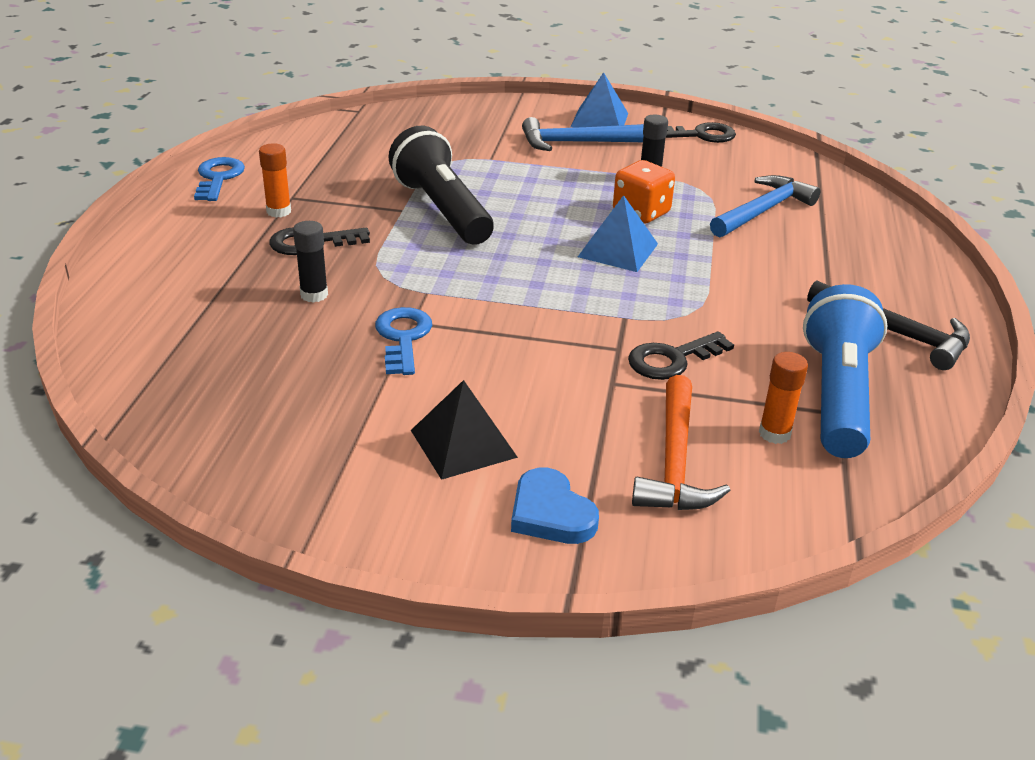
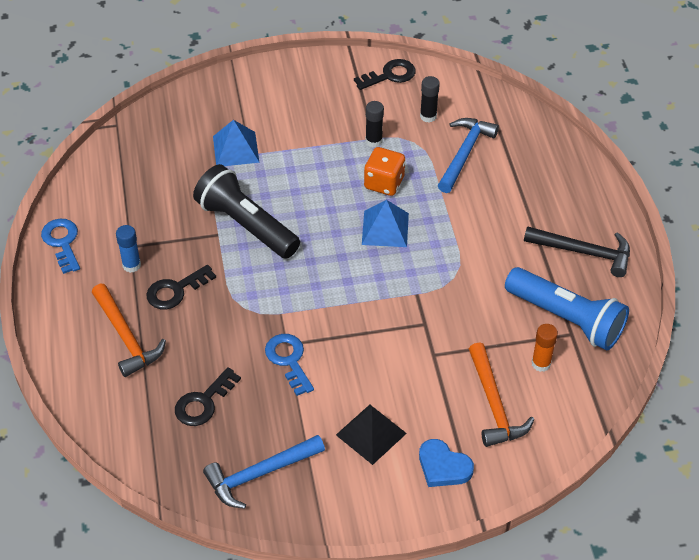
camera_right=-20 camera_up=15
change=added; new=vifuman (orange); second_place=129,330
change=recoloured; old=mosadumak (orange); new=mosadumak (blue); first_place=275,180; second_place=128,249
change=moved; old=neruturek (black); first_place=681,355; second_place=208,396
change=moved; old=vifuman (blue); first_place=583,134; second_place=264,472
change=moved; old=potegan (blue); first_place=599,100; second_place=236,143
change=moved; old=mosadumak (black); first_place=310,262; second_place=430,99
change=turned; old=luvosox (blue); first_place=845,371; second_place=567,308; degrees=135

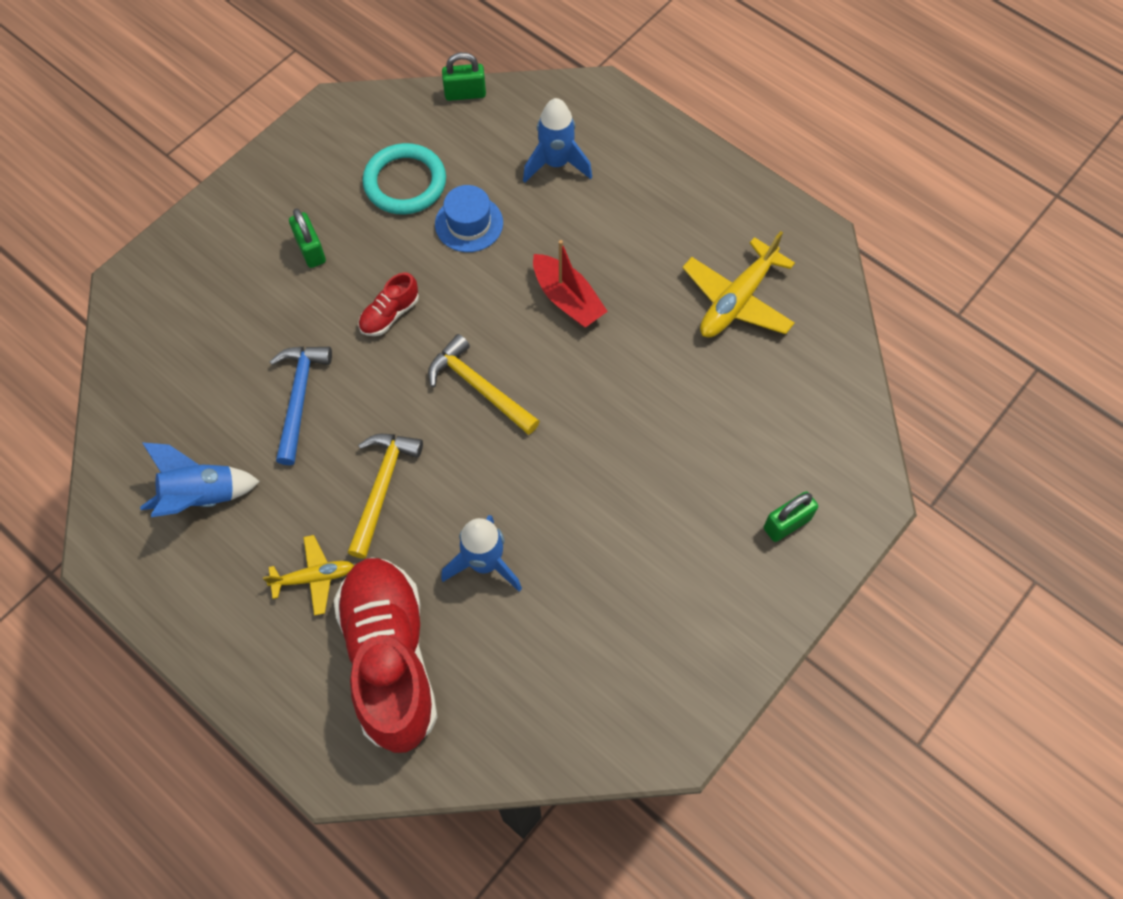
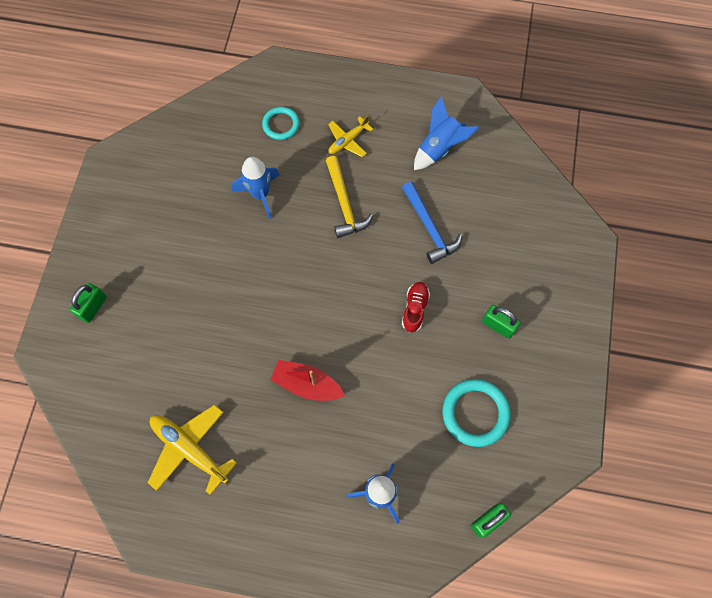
camera_right=150 camera_up=5
change=turned; old=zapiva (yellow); first_place=739,284; second_place=192,449; degrees=-60
change=replaced; old=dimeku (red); new=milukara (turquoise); first_place=386,655; second_place=281,123
change=removed; old=vifuman (yellow); first_place=484,384
change=removed; old=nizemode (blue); first_place=469,218

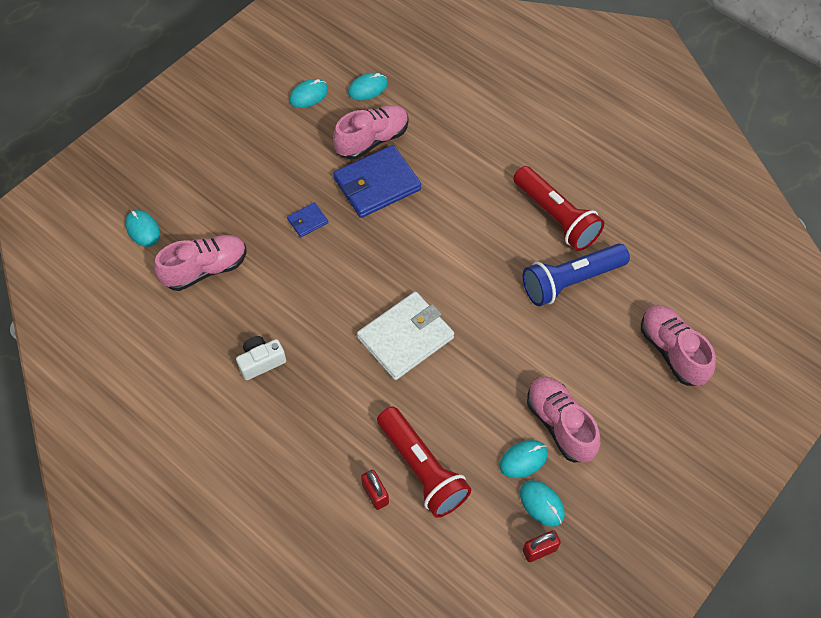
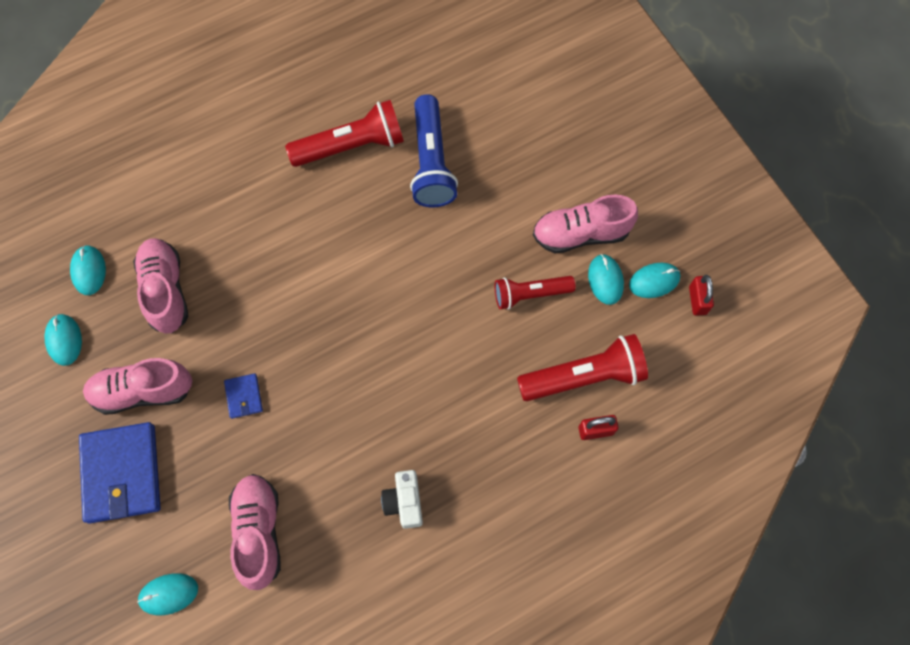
camera_right=-70 camera_up=10
change=moved; old=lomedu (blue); first_place=377,181; second_place=120,473
change=moved; old=dimeku (pink); first_place=678,345; second_place=138,386
change=added; new=luvosox (red); second_place=535,293
change=removed; old=lomedu (white); first_place=405,336

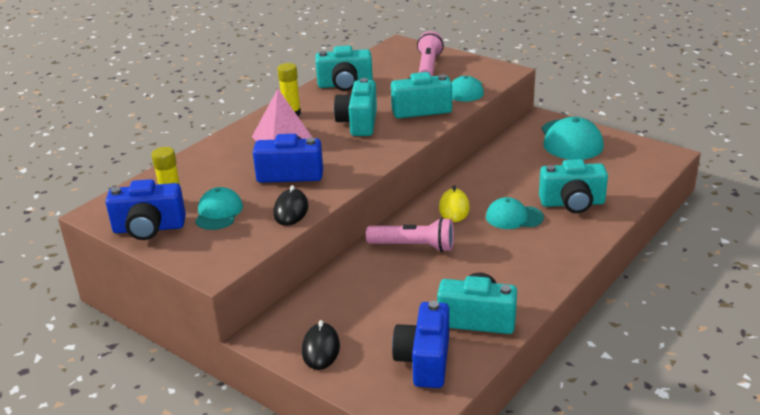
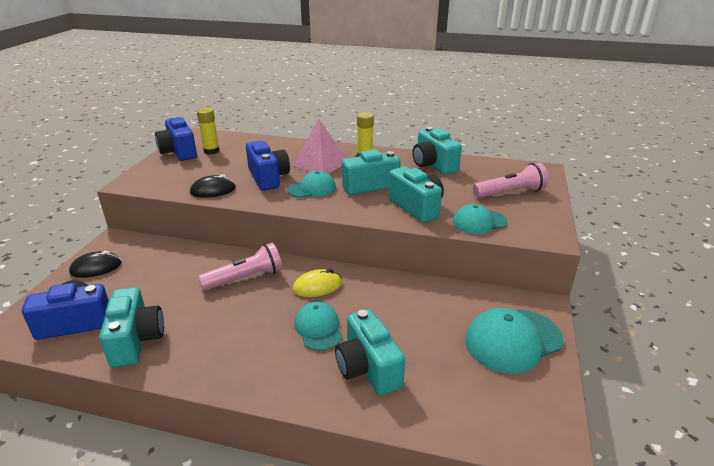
camera_right=65 camera_up=0
change=turned; old=luvosox (pink); first_place=410,234; second_place=240,266; degrees=-105
change=moved; old=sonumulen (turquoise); first_place=219,208; second_place=311,184

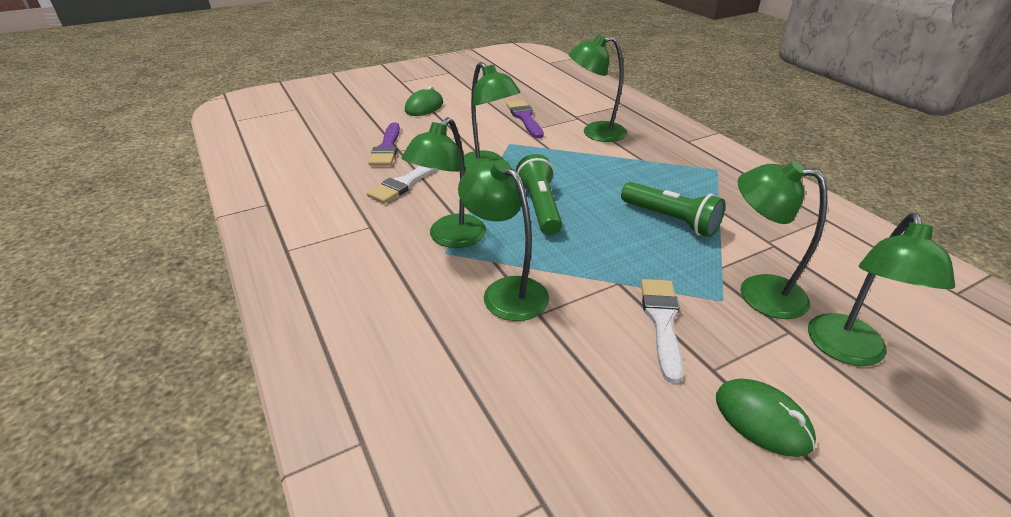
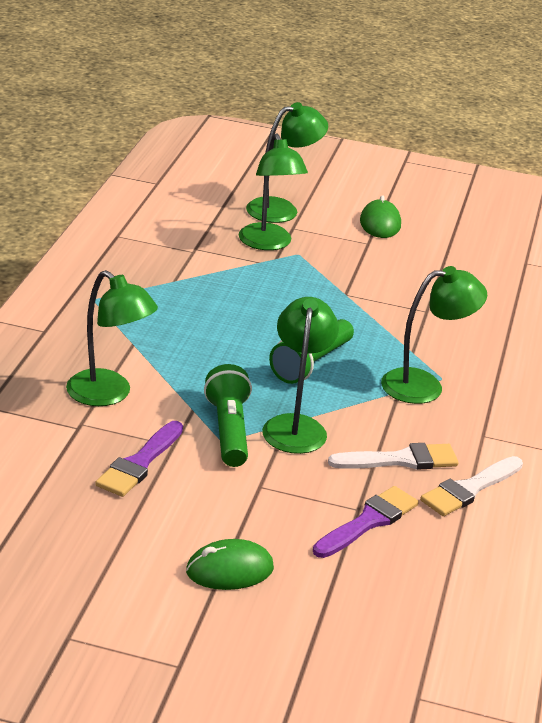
camera_right=-140 camera_up=-5
change=moved; old=luvosox (green); first_place=673,209; second_place=228,415
change=moved; old=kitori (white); first_place=662,331; second_place=471,486
change=removed; old=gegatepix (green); first_place=503,240

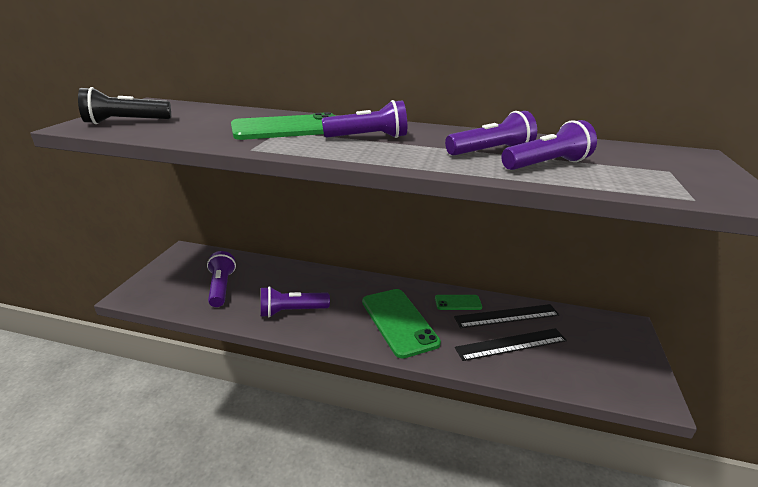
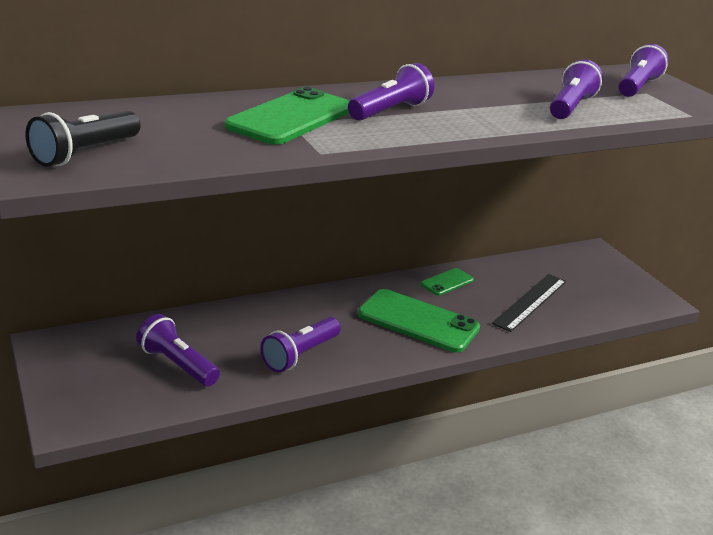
camera_right=-40 camera_up=0
change=moved; old=luvosox (purple); first_place=491,133; second_place=643,70
change=removed; old=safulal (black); first_place=506,316

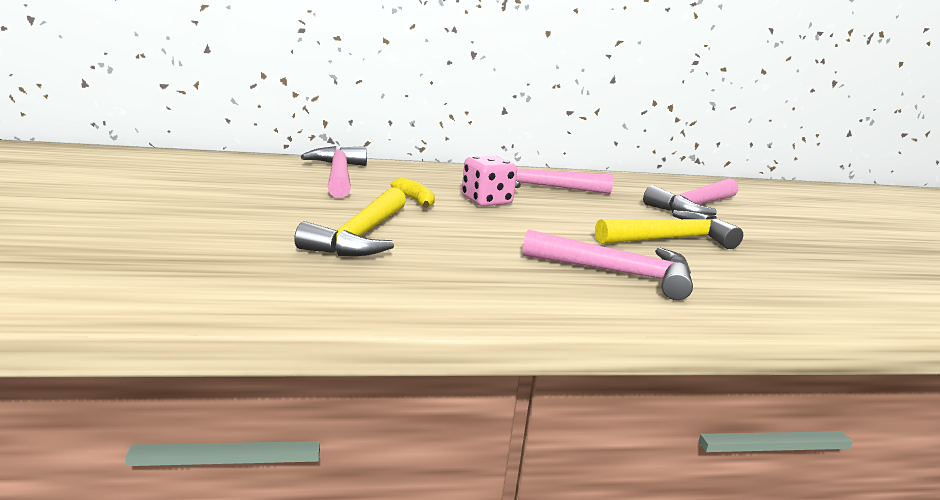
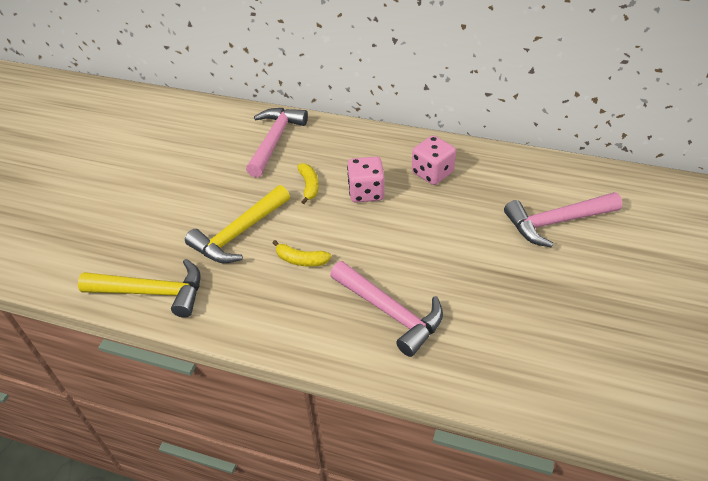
camera_right=30 camera_up=25
change=moved; old=vifuman (yellow); first_place=669,229; second_place=139,288
change=added; new=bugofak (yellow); second_place=302,253
change=replaced; old=vifuman (pink); new=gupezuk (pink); first_place=558,176; second_place=434,160

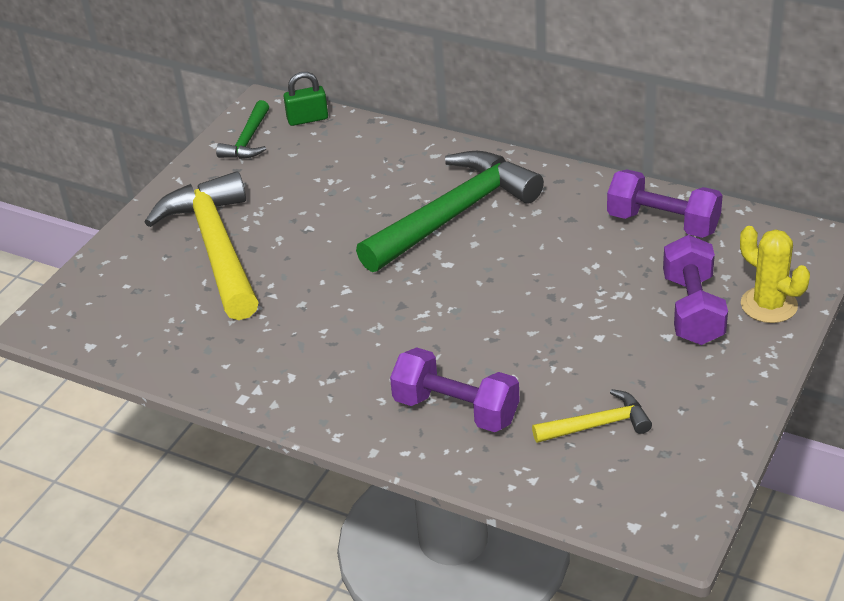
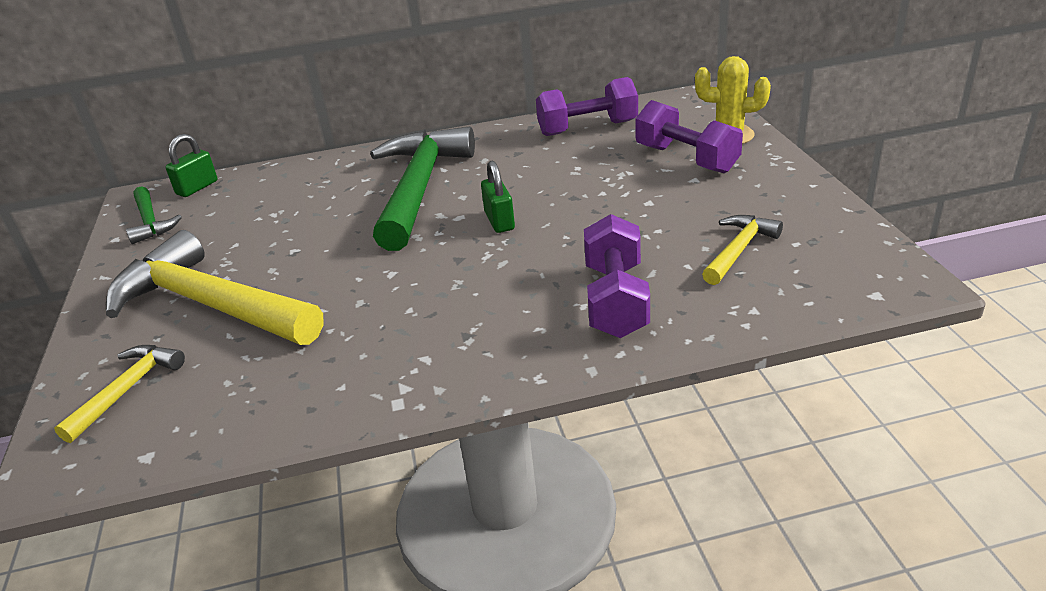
camera_right=-40 camera_up=-5
change=added; new=vifuman (yellow); second_place=119,394
change=added; new=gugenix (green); second_place=498,197
change=turned; old=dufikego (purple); first_place=455,389; second_place=617,276; degrees=-75

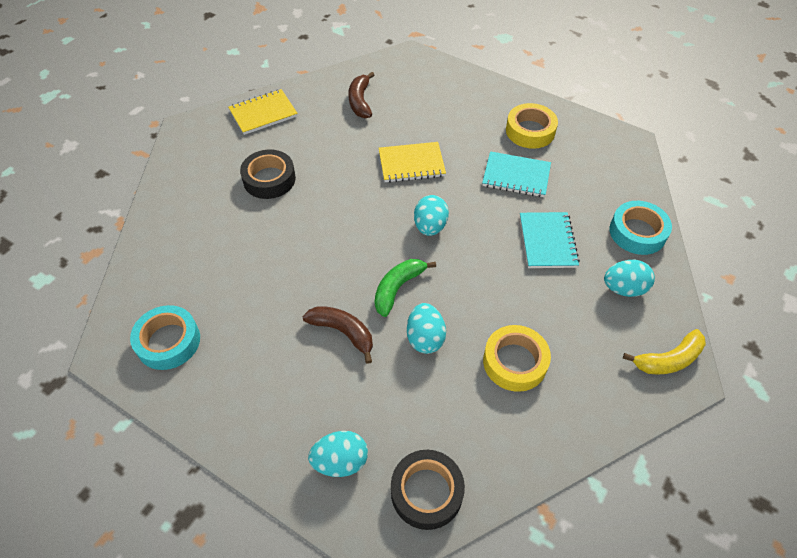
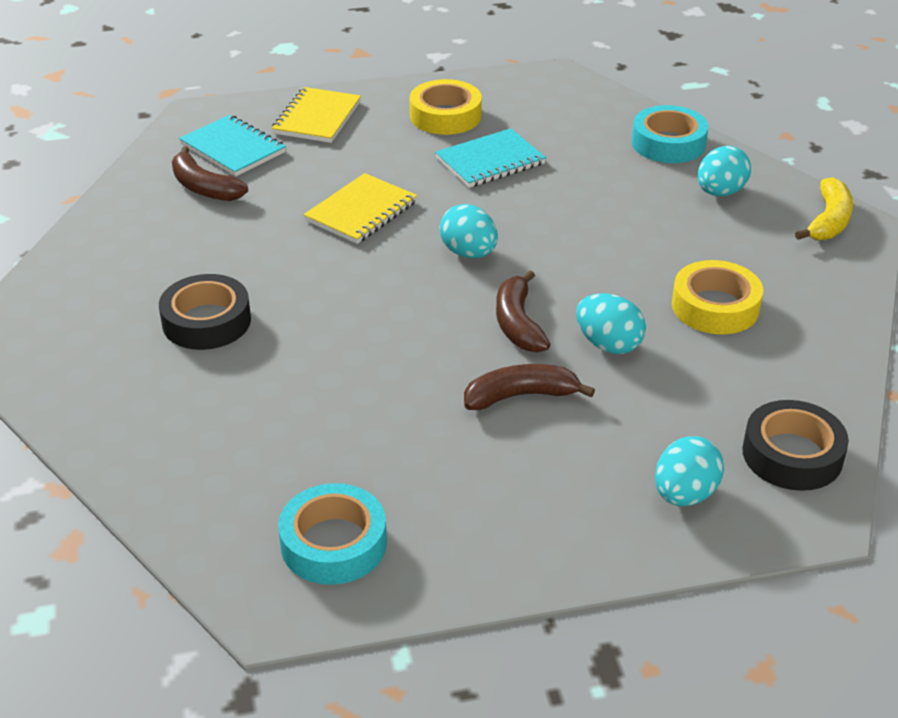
camera_right=-45 camera_up=-15
change=moved; old=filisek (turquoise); first_place=550,240; second_place=232,145
change=moved; old=filisek (yellow); first_place=263,112; second_place=316,115
change=recoloured; old=bugofak (green); new=bugofak (brown); first_place=405,288; second_place=523,311

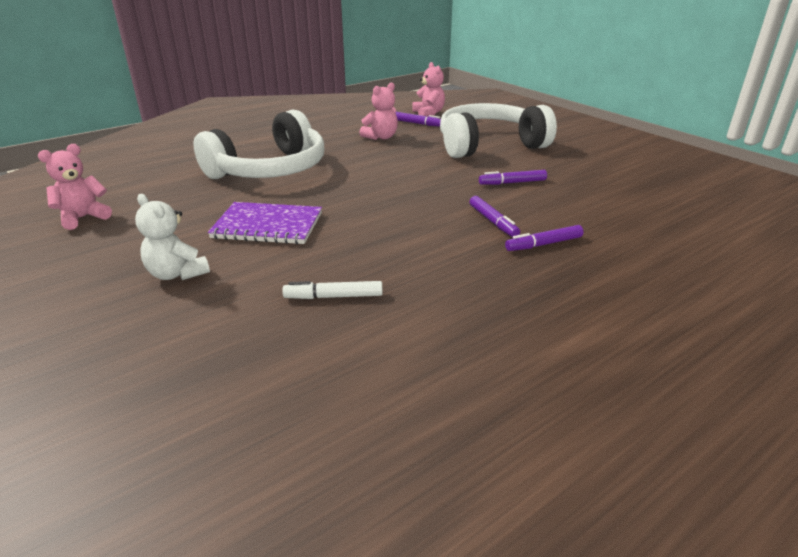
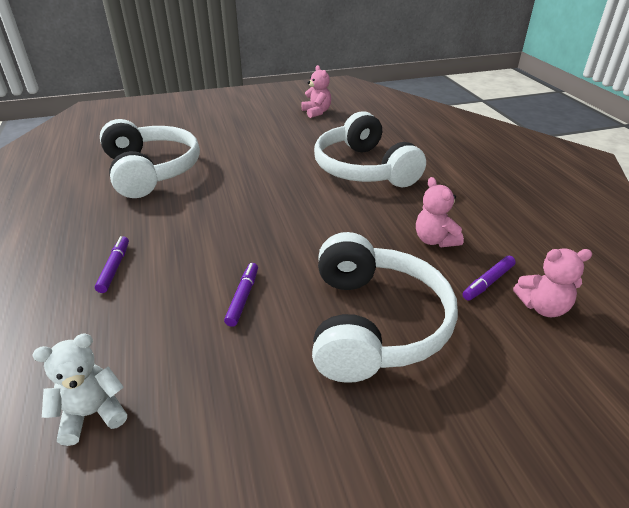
camera_right=110 camera_up=5
change=moved; old=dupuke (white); first_place=172,237; second_place=79,389
change=replaced; old=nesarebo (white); new=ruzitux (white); first_place=332,290; second_place=150,158
change=removed; old=filisek (purple); first_place=265,223
change=removed; old=nesarebo (purple); first_place=494,216

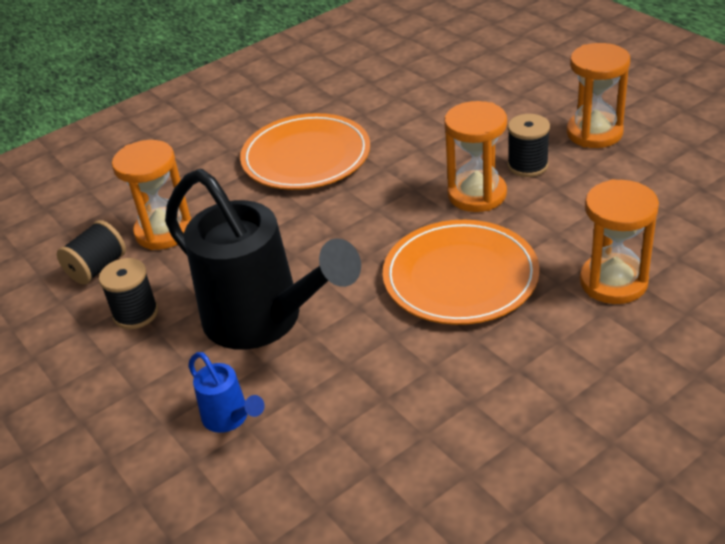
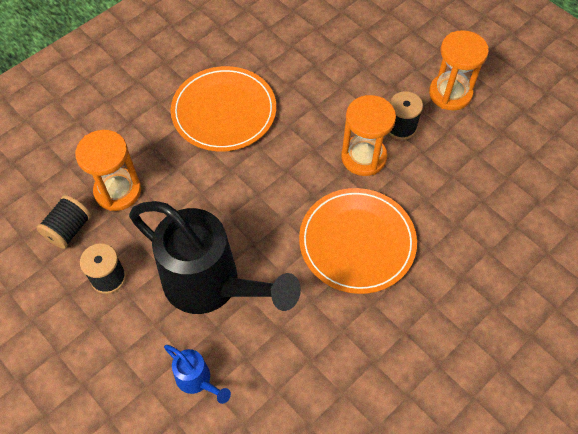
camera_right=-10 camera_up=20
change=removed; old=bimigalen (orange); first_place=619,241

